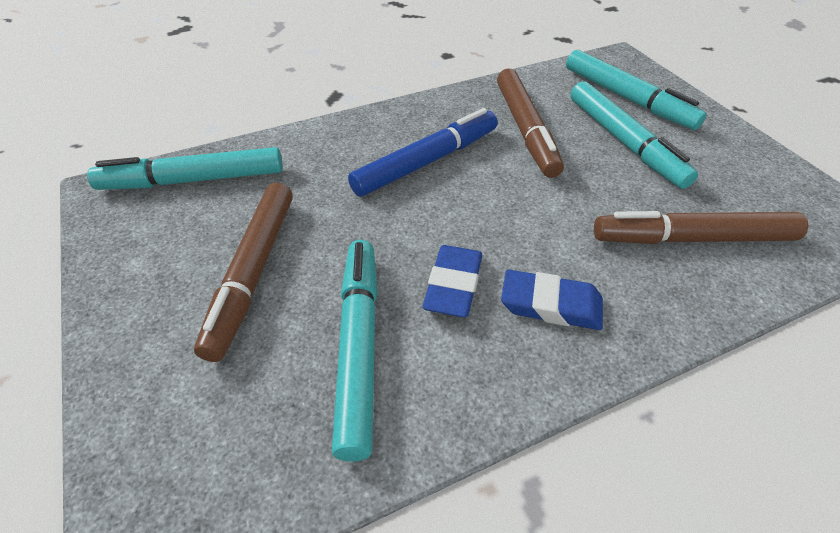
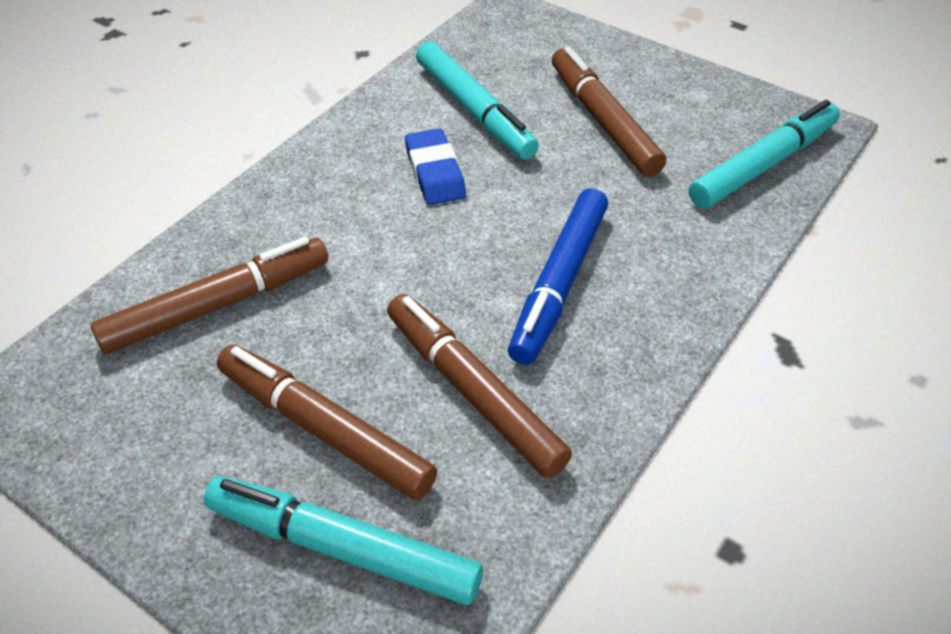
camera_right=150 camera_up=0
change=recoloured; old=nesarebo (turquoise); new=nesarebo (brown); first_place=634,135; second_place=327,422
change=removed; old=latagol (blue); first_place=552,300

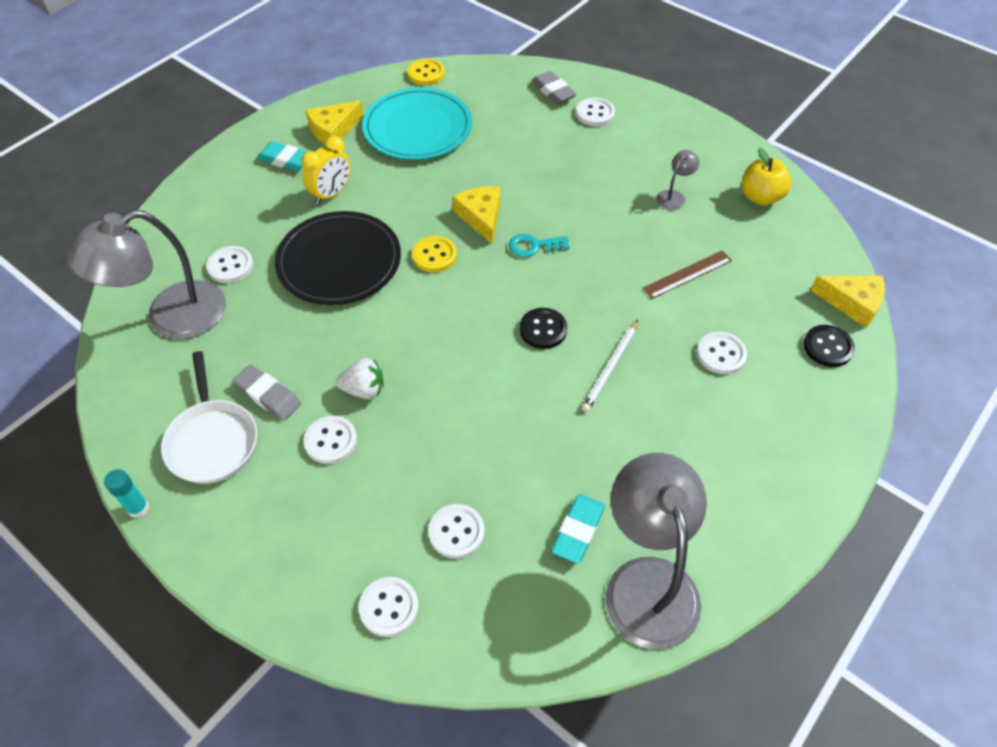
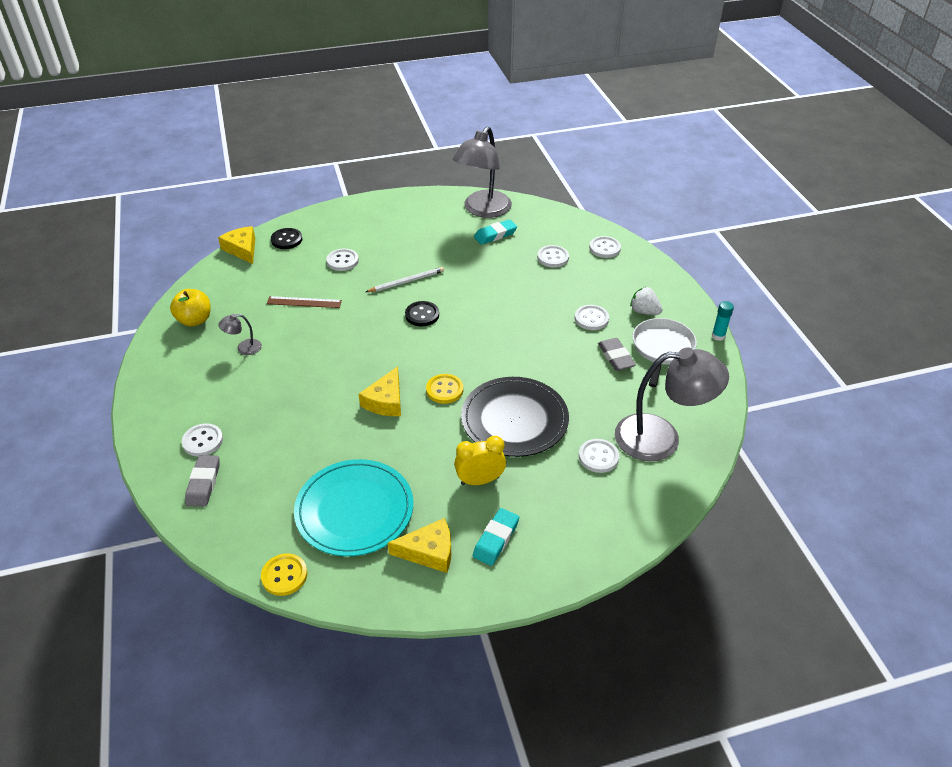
camera_right=-145 camera_up=-10
change=turned; old=latagol (turquoise); first_place=282,156; second_place=496,537; degrees=60
change=moved; old=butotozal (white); first_place=359,378; second_place=646,301
change=removed; old=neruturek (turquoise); first_place=539,245

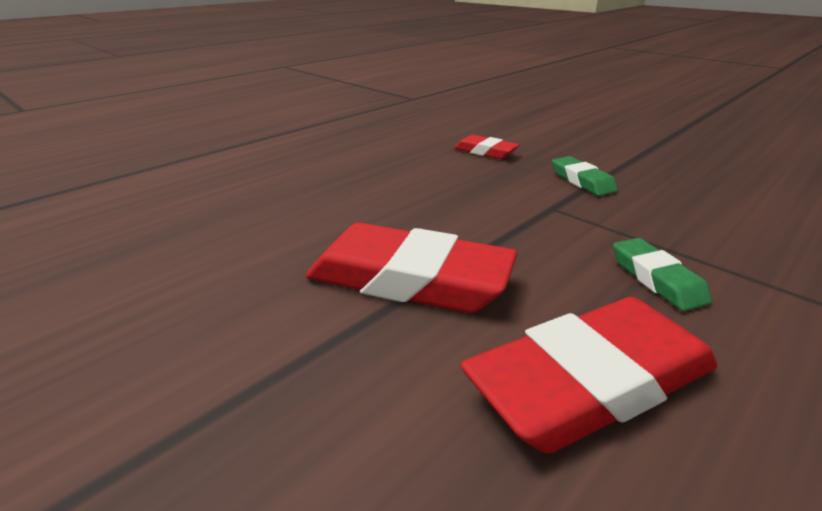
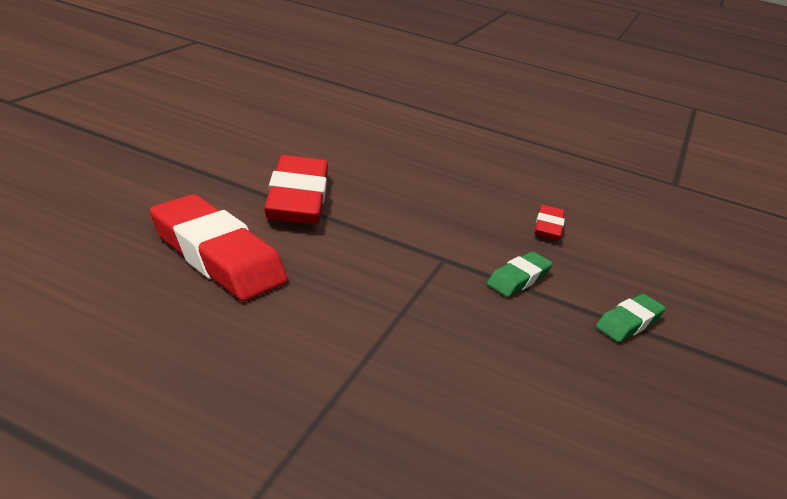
camera_right=65 camera_up=0
change=moved; old=latagol (green); first_place=662,274; second_place=631,318

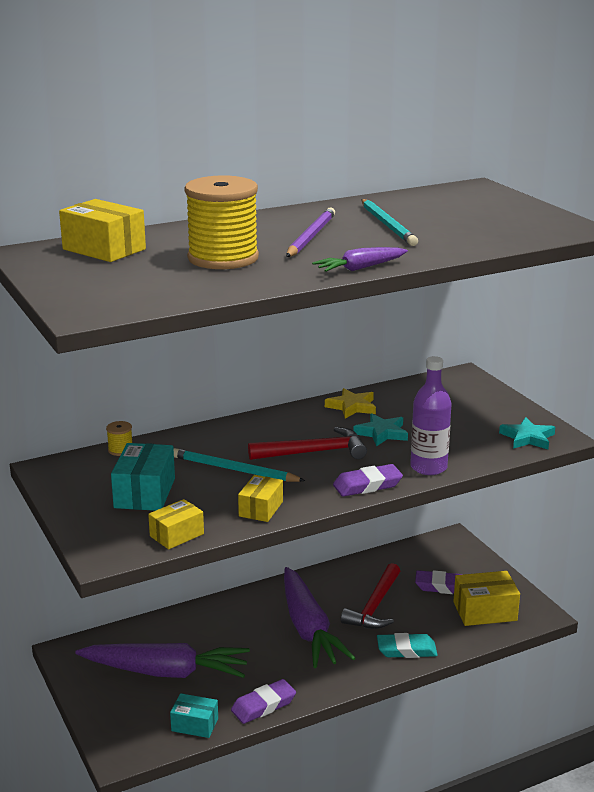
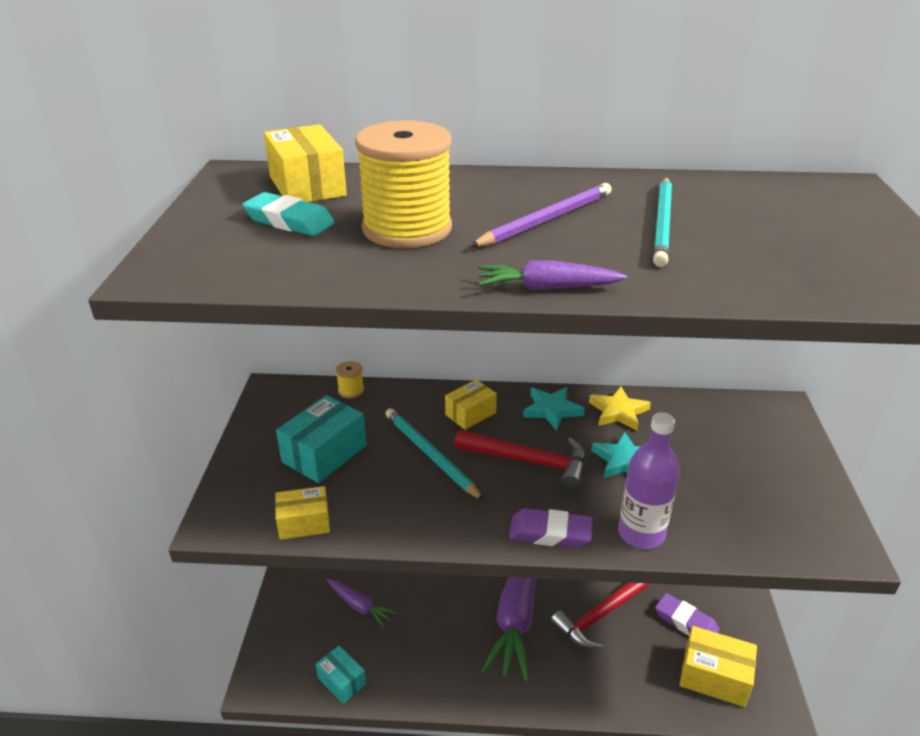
camera_right=30 camera_up=10
change=moved; old=latagol (turquoise); first_place=407,645; second_place=288,214
change=resized; old=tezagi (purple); first_place=162,660; second_place=362,603; factor=0.5
change=moved; old=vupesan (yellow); first_place=260,498; second_place=471,404
change=moved; old=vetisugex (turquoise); first_place=527,433; second_place=554,409
change=removed; old=latagol (purple); first_place=263,701

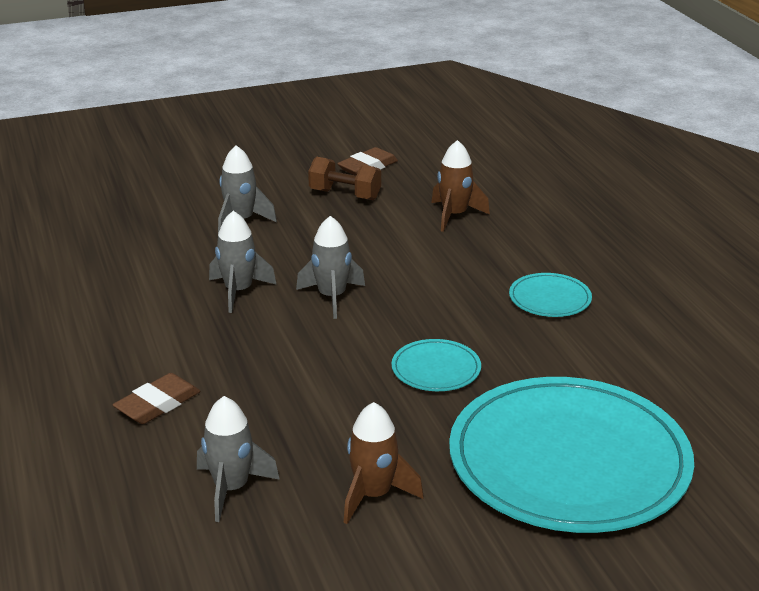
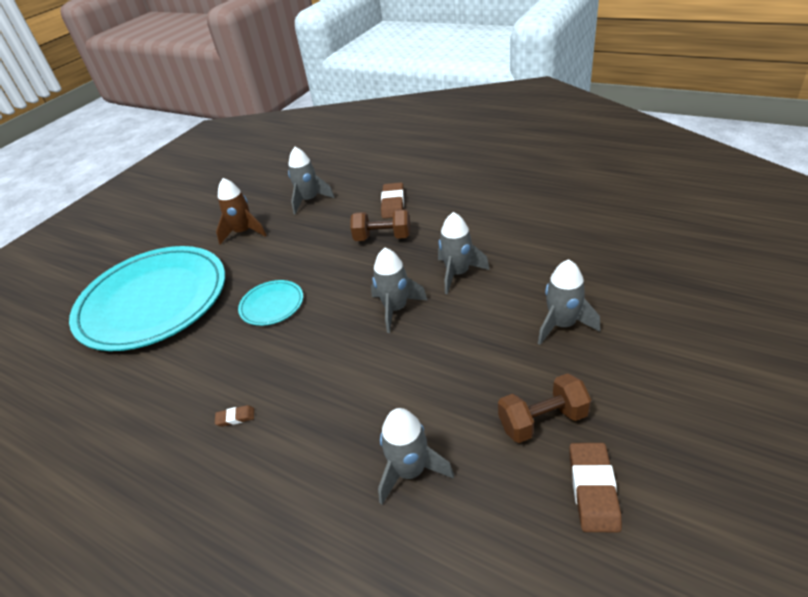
camera_right=145 camera_up=10
change=replaced; old=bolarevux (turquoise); new=latagol (brown); first_place=550,295; second_place=234,416
change=added; new=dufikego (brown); second_place=380,225
change=recoloured; old=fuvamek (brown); new=fuvamek (grey); first_place=460,186; second_place=416,456

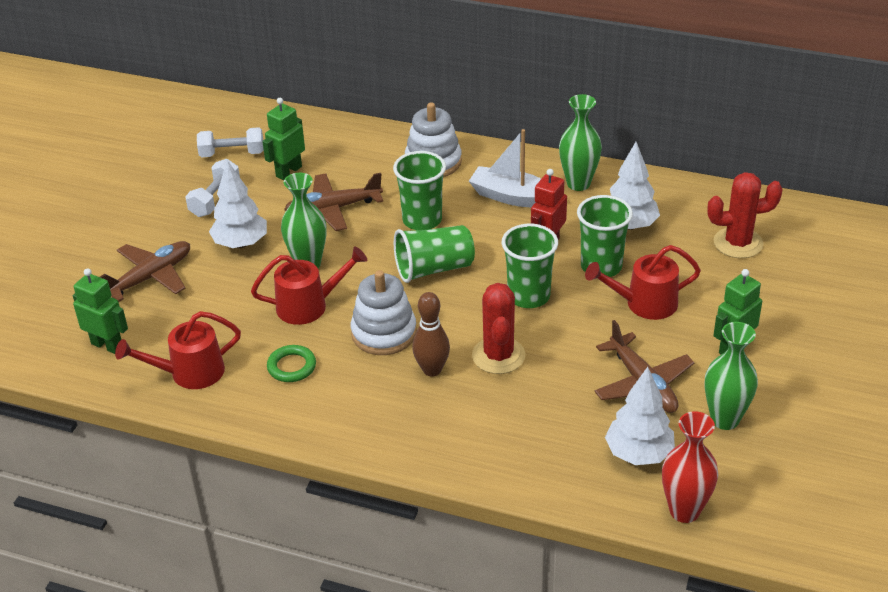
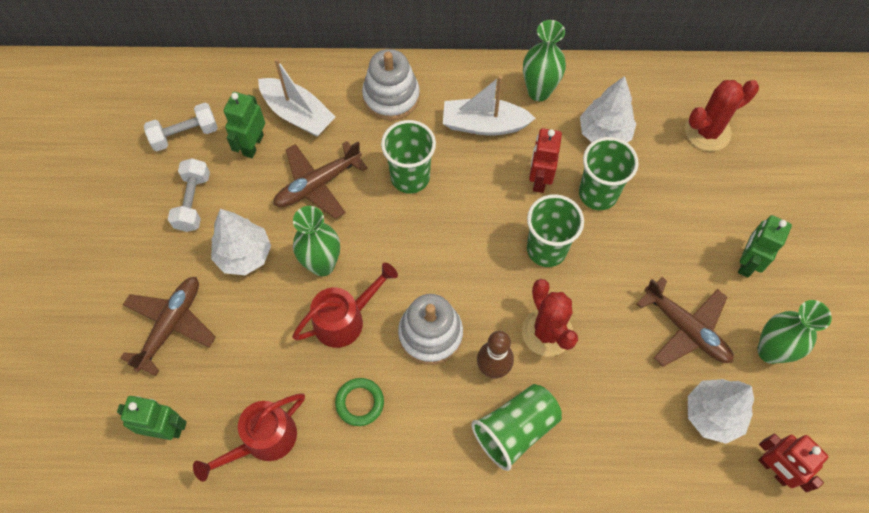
camera_right=-20 camera_up=25
change=added; new=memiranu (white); second_place=297,97
change=moved; old=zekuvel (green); first_place=434,254; second_place=516,427
change=replaced; old=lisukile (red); new=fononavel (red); first_place=690,467; second_place=793,463
change=removed; old=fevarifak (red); first_place=643,282

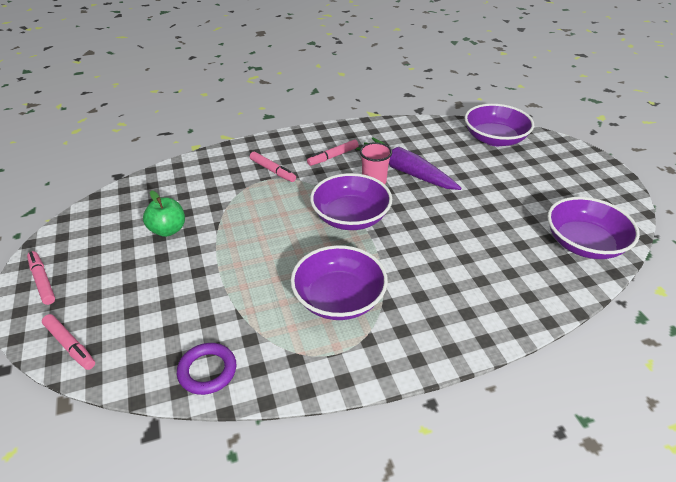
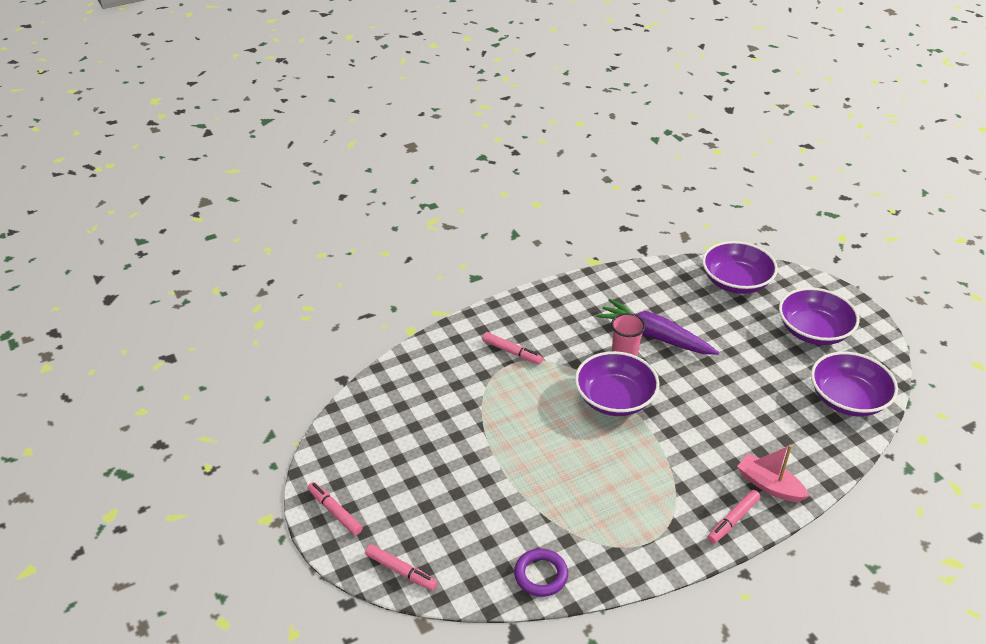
camera_right=-10 camera_up=0
change=moved; old=nesarebo (pink); first_place=333,153; second_place=734,517
change=added; new=memiranu (pink); second_place=773,473
change=moved; old=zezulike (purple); first_place=339,282; second_place=819,316
change=removed; old=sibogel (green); first_place=164,213

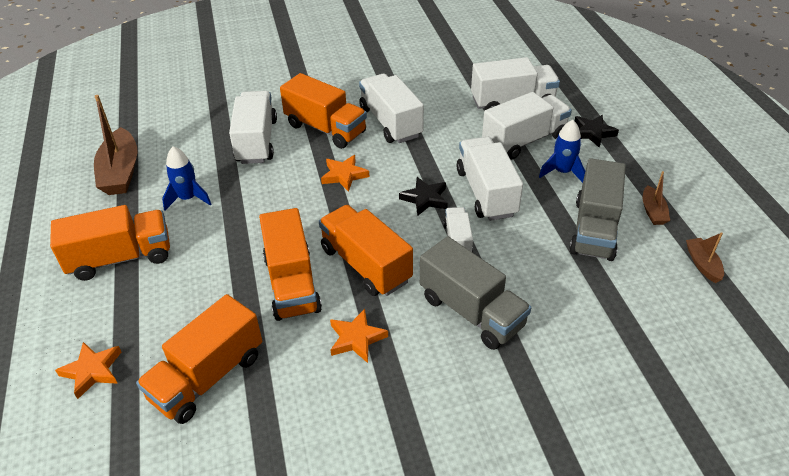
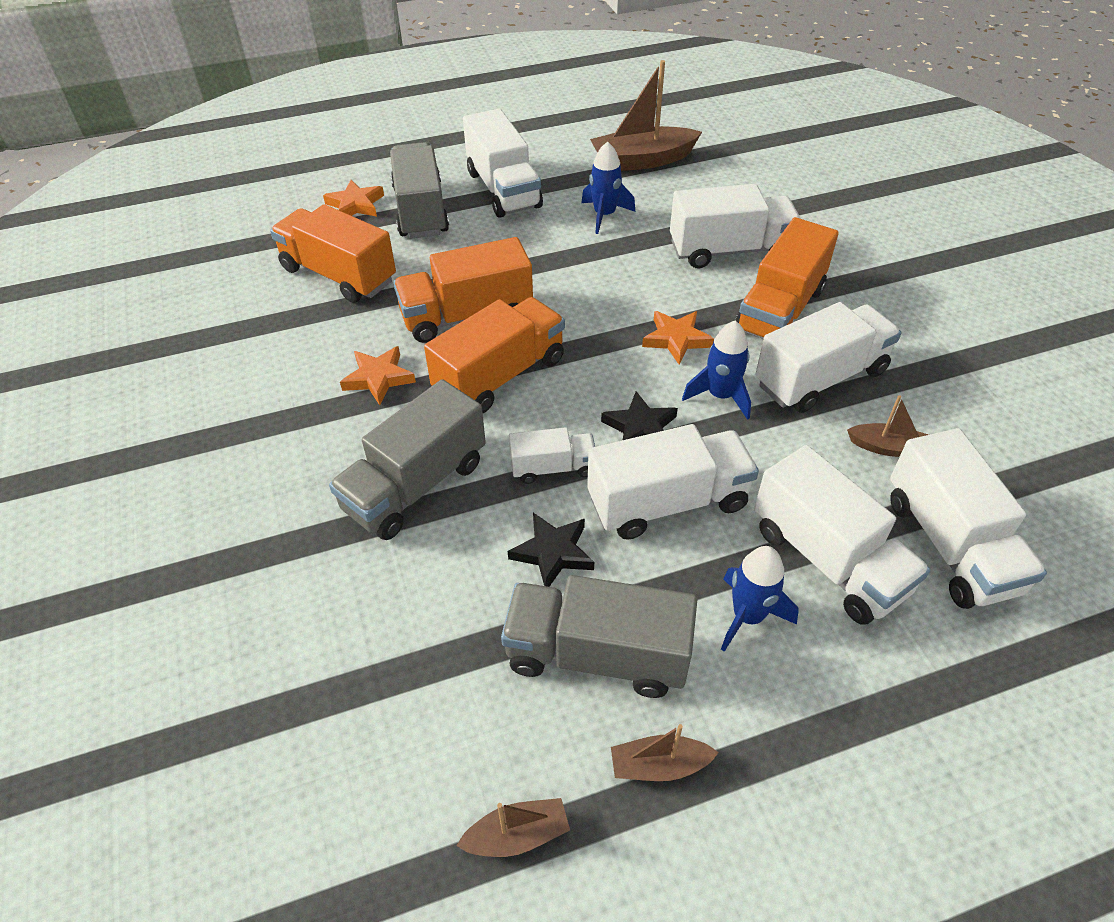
camera_right=85 camera_up=5
change=added; new=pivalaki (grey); second_place=419,190
change=recoloured; old=pivalaki (orange); new=pivalaki (white); first_place=110,243; second_place=503,163
change=moved; old=vetisugex (black); first_place=597,131; second_place=551,550
change=added; new=fuvamek (blue); second_place=716,370
change=added; new=memiranu (brown); second_place=888,426

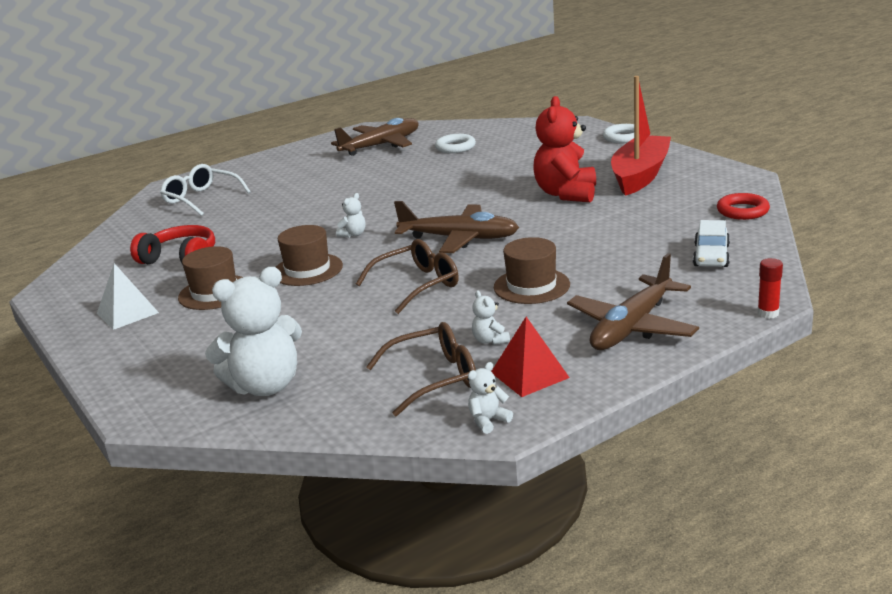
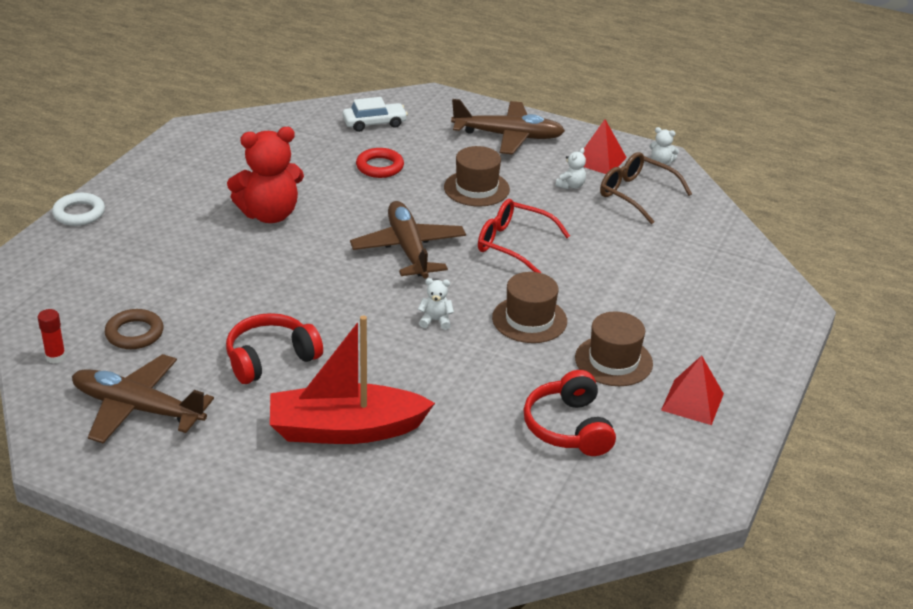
camera_right=-125 camera_up=10
change=moved; old=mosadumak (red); first_place=770,288; second_place=52,336
change=recoloured; old=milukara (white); new=milukara (brown); first_place=455,143; second_place=134,329
change=added; new=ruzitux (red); second_place=274,348
change=moved; old=memiranu (red); first_place=641,136; second_place=352,379
change=moved; old=milukara (red); first_place=743,206; second_place=380,163
change=recoloured; old=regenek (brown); new=regenek (red); first_place=407,276; second_place=524,236
change=recoloured; old=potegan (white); new=potegan (red); first_place=128,296; second_place=692,390
change=removed; old=regenek (white); first_place=205,190
change=removed; old=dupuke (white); first_place=253,331

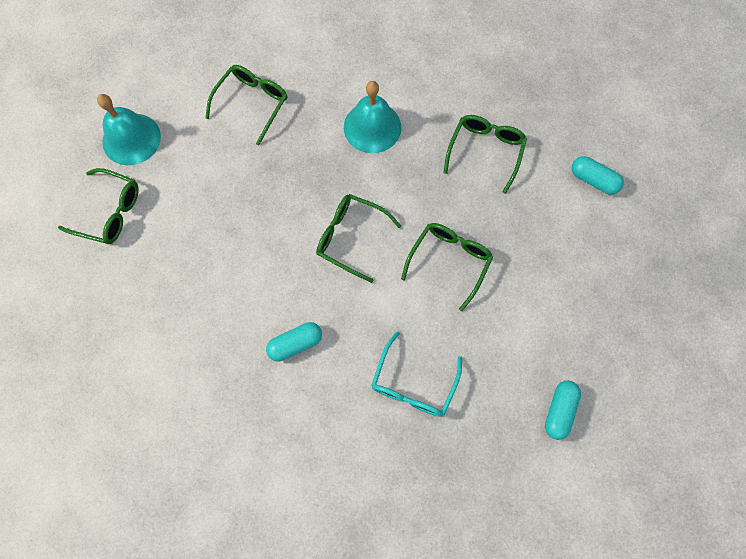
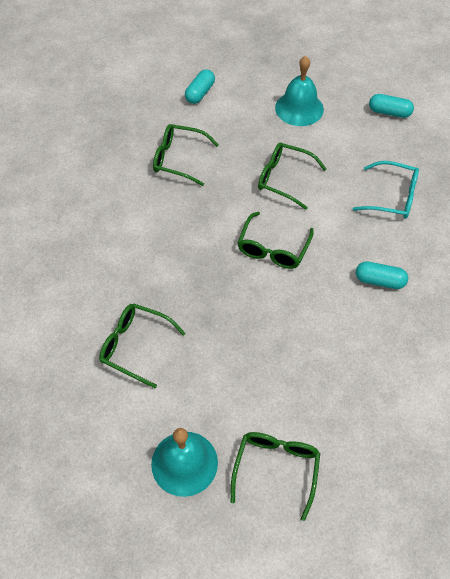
camera_right=-95 camera_up=-15
change=moved; old=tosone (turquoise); first_place=372,117; second_place=299,91
change=turned; old=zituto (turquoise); first_place=294,341; second_place=382,275; degrees=-45

